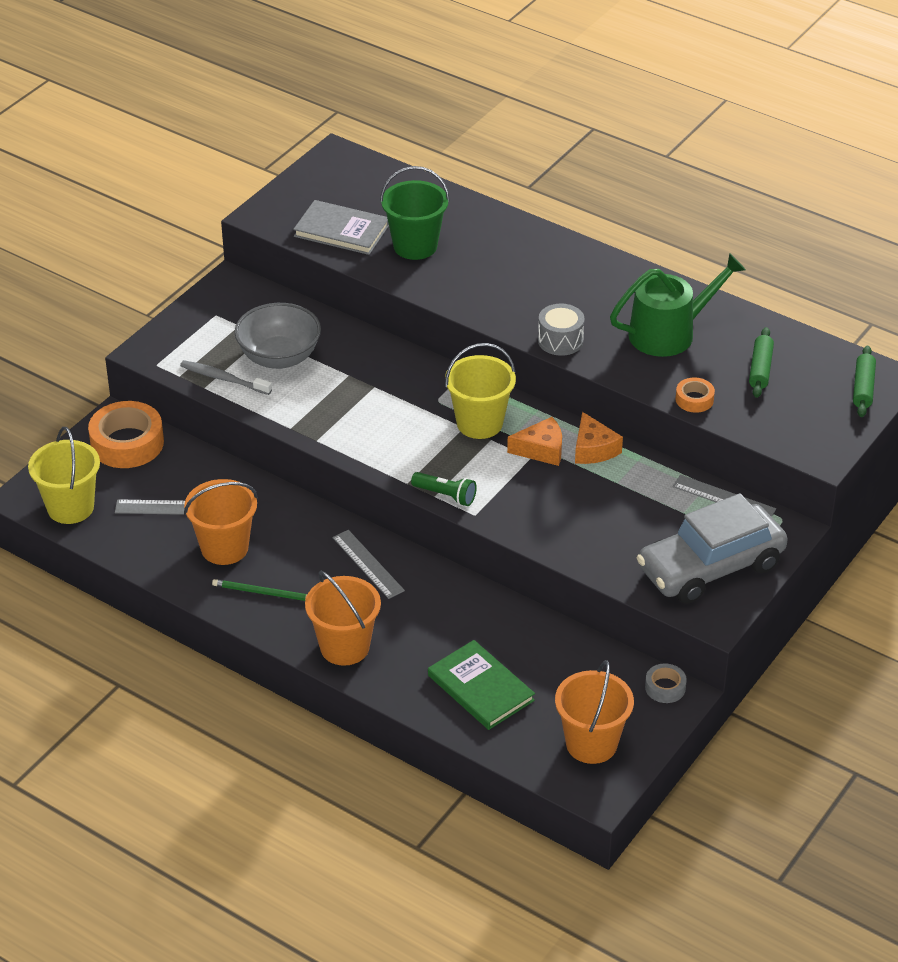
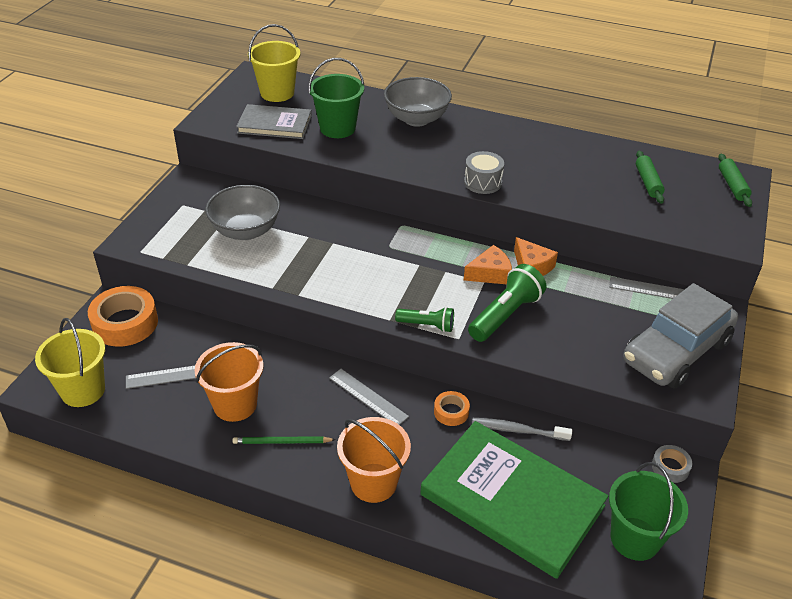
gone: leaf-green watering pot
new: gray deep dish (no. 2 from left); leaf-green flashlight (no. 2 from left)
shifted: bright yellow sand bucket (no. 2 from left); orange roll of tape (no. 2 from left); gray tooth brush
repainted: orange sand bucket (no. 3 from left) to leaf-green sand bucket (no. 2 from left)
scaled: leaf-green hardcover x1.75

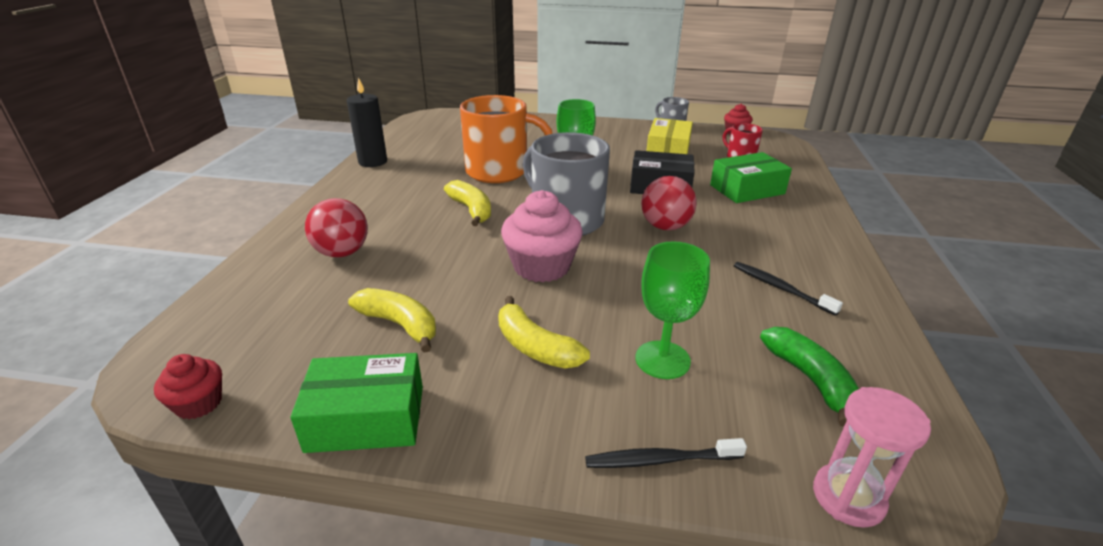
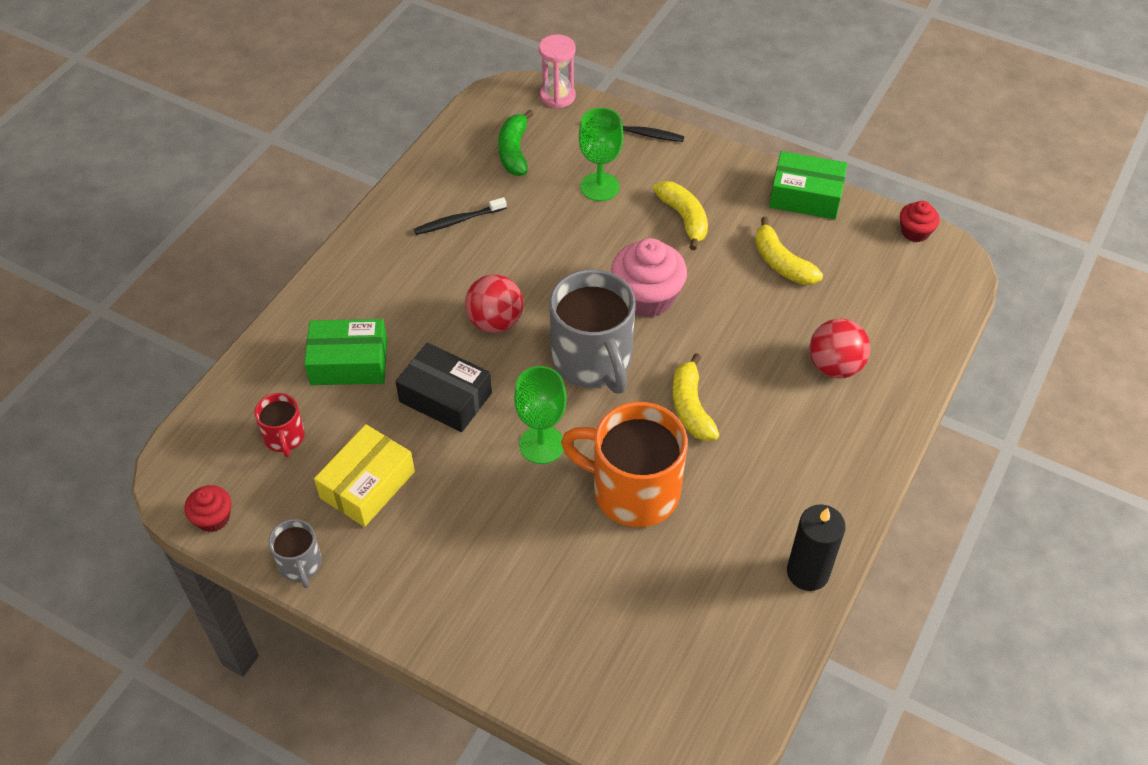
rotated: black tooth brush (no. 2 from left in the first image) 90 degrees clockwise

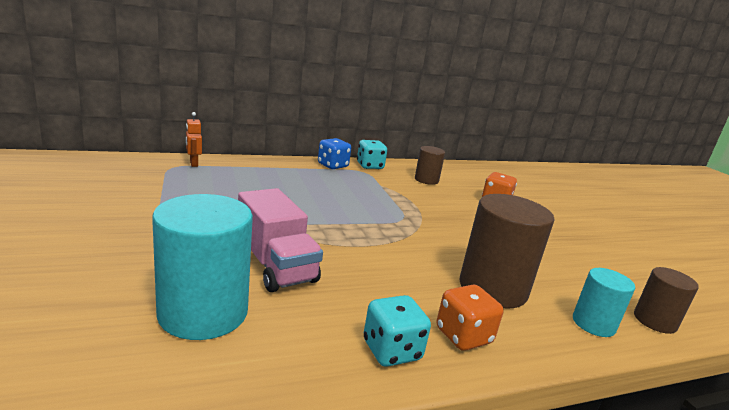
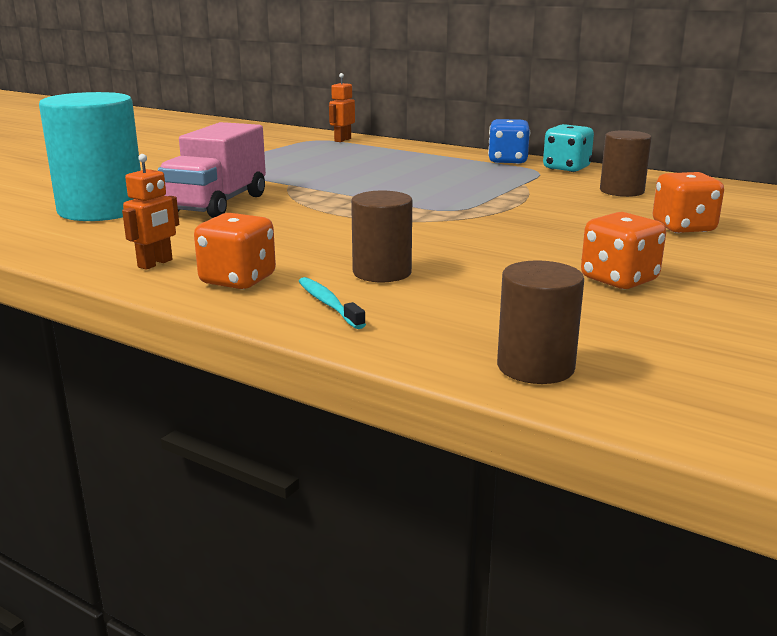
gone: aqua cylinder (no. 2 from left)
new: aqua tooth brush; orange game die (no. 2 from left)
swapped: aqua game die (no. 2 from left) to orange robot figure (no. 1 from left)
scaled: dark brown cylinder (no. 2 from left in the first image) x0.56

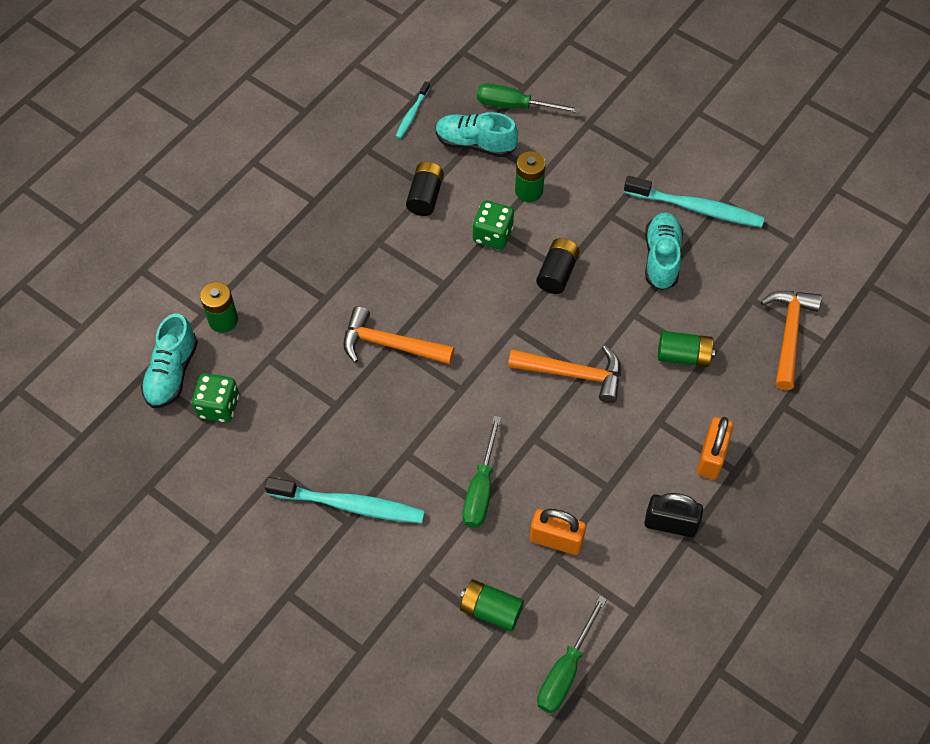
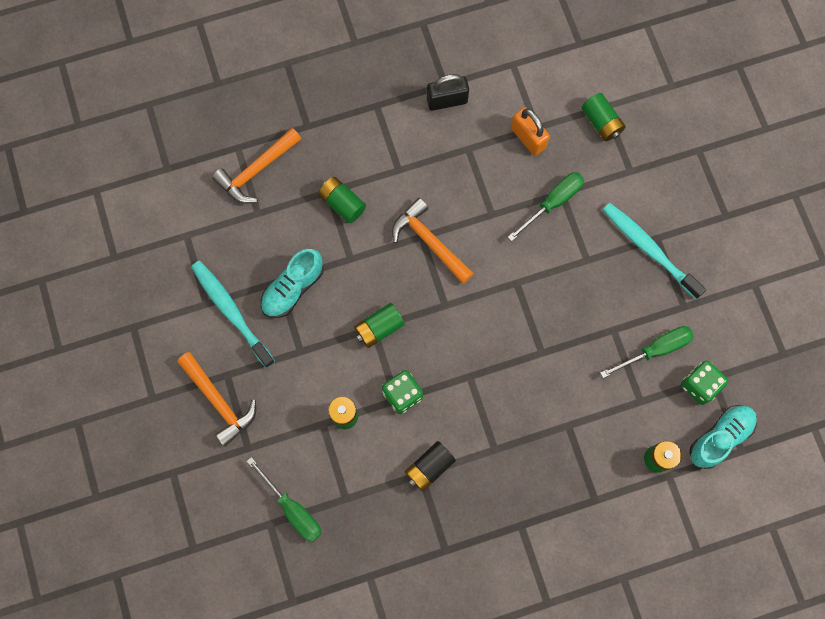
gone: aqua tooth brush (no. 2 from left); aqua sneaker (no. 2 from left); orange lock (no. 2 from left)
shifted: orange claw hammer (no. 1 from left); leaf-green hand screwdriver (no. 3 from left)
repainted: black AA battery (no. 2 from left) to leaf-green AA battery (no. 3 from left)
rotated: black lock 60 degrees counterclockwise

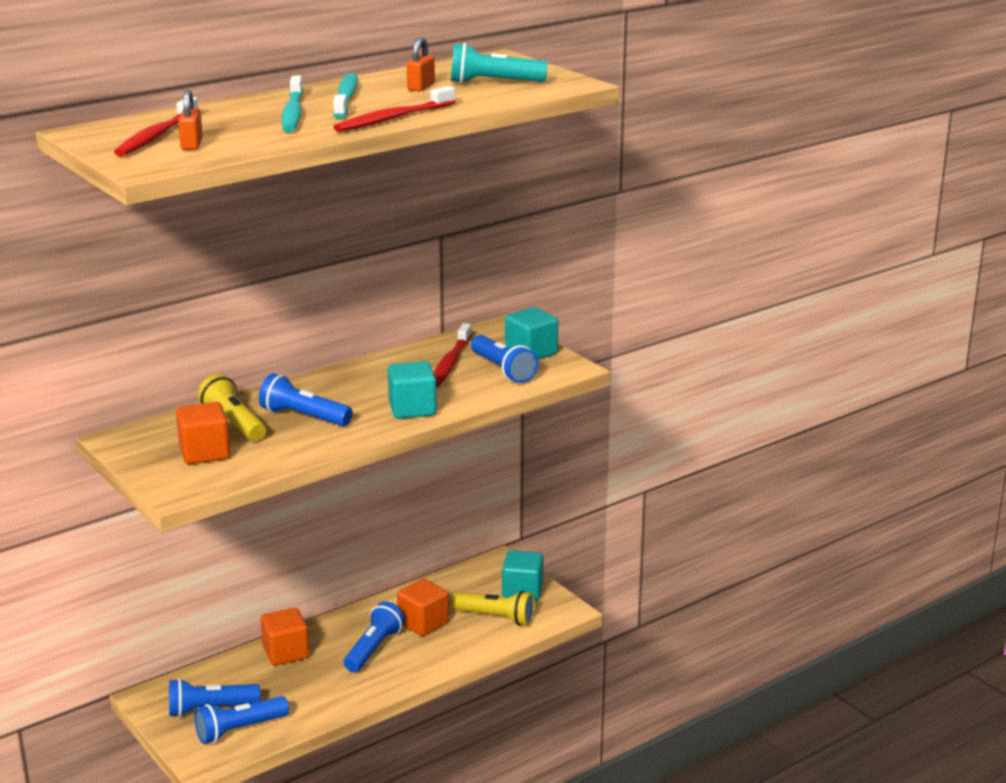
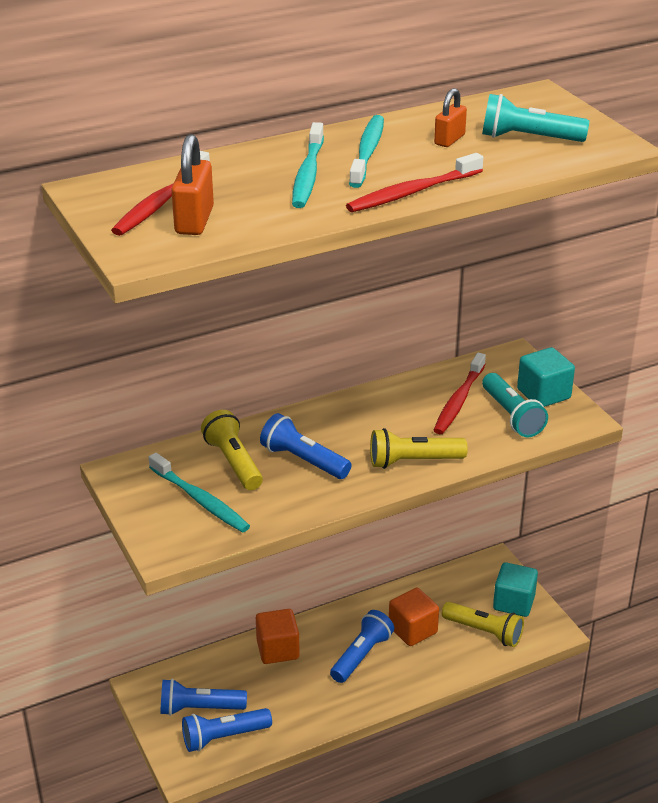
swapped: orange block (no. 1 from left) to aqua tooth brush (no. 1 from left); aqua block (no. 1 from left) to bright yellow flashlight (no. 2 from left)
repainted: royal blue flashlight (no. 5 from left) to aqua flashlight (no. 1 from left)
scaled: orange lock (no. 1 from left) x1.53

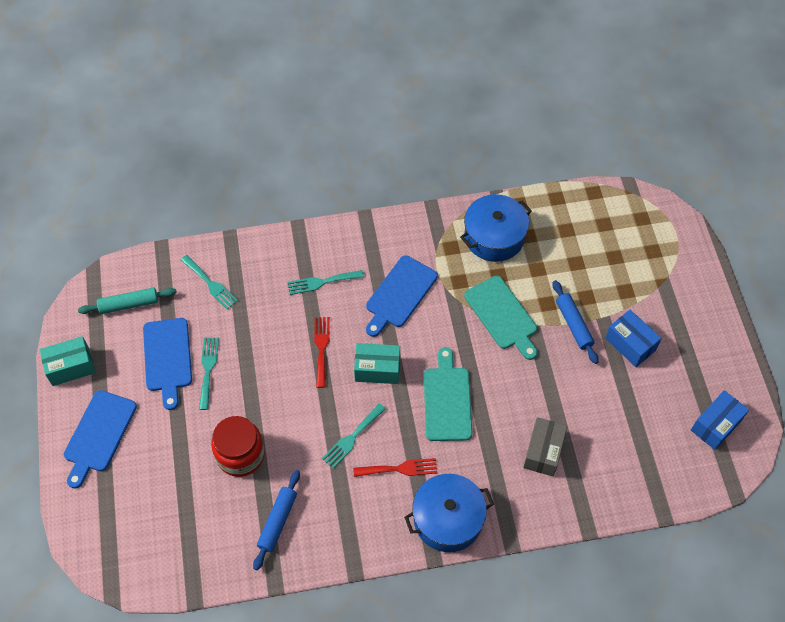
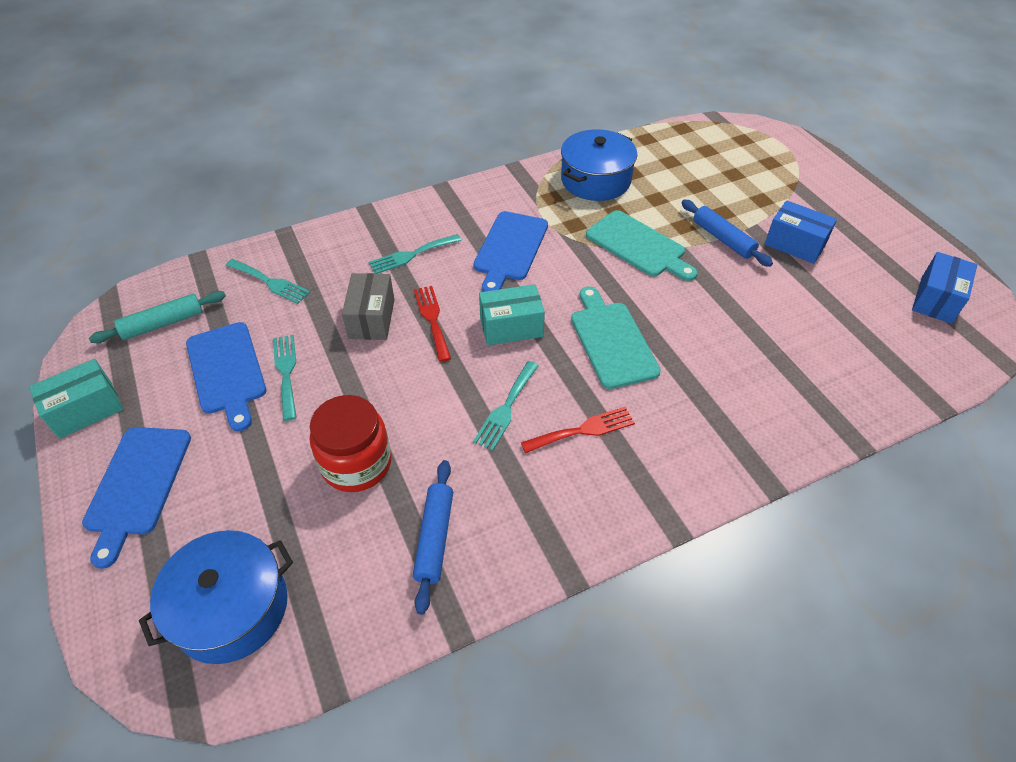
shifted: royal blue cooking pot (no. 1 from left); gray parcel

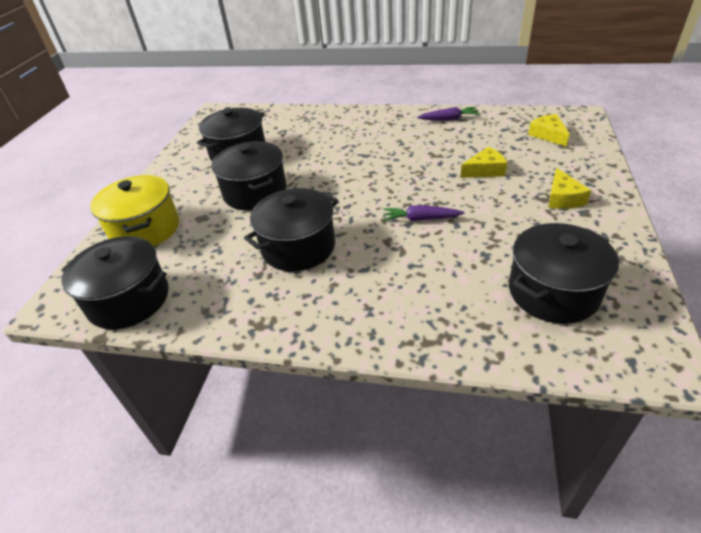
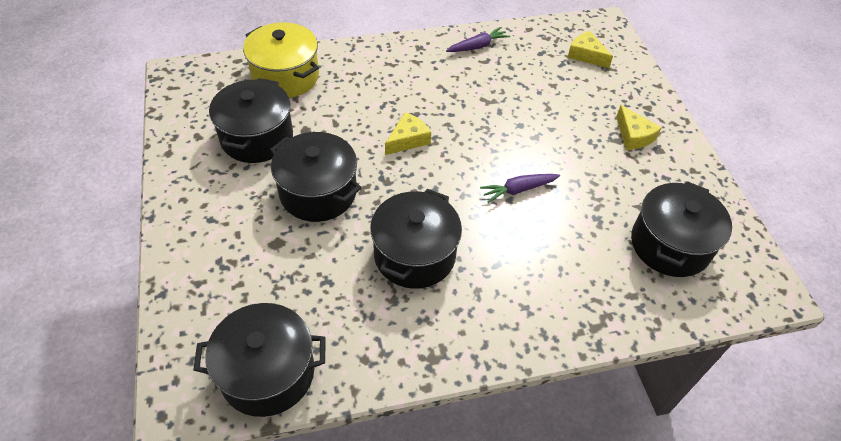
shifted: bright yellow cooking pot; bright yellow piece of cheese (no. 1 from left)

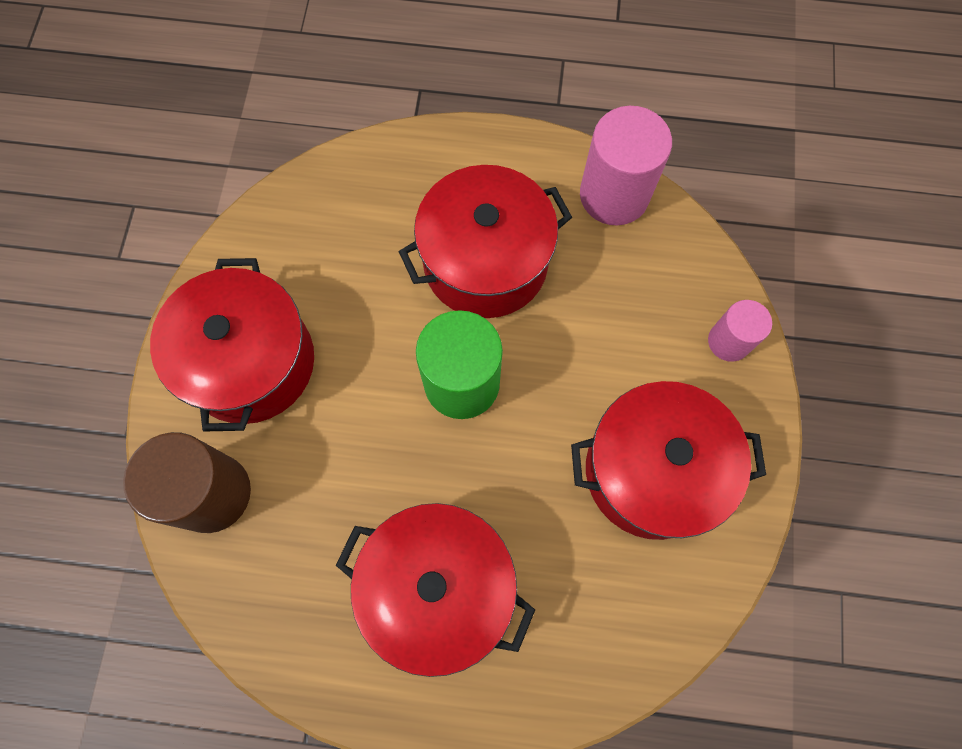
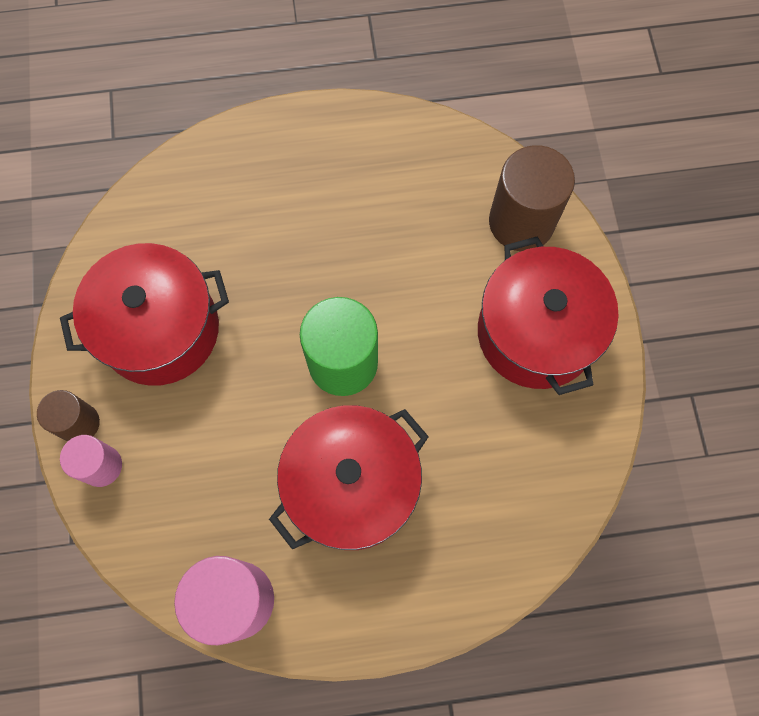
gone: scarlet cooking pot (no. 2 from left)
new: dark brown cylinder (no. 1 from left)

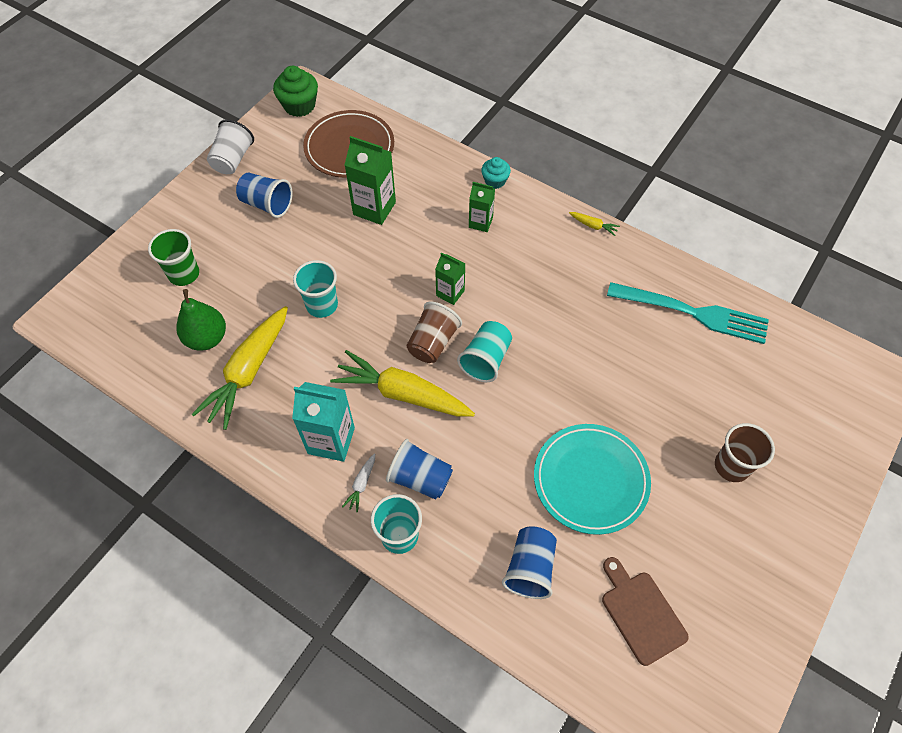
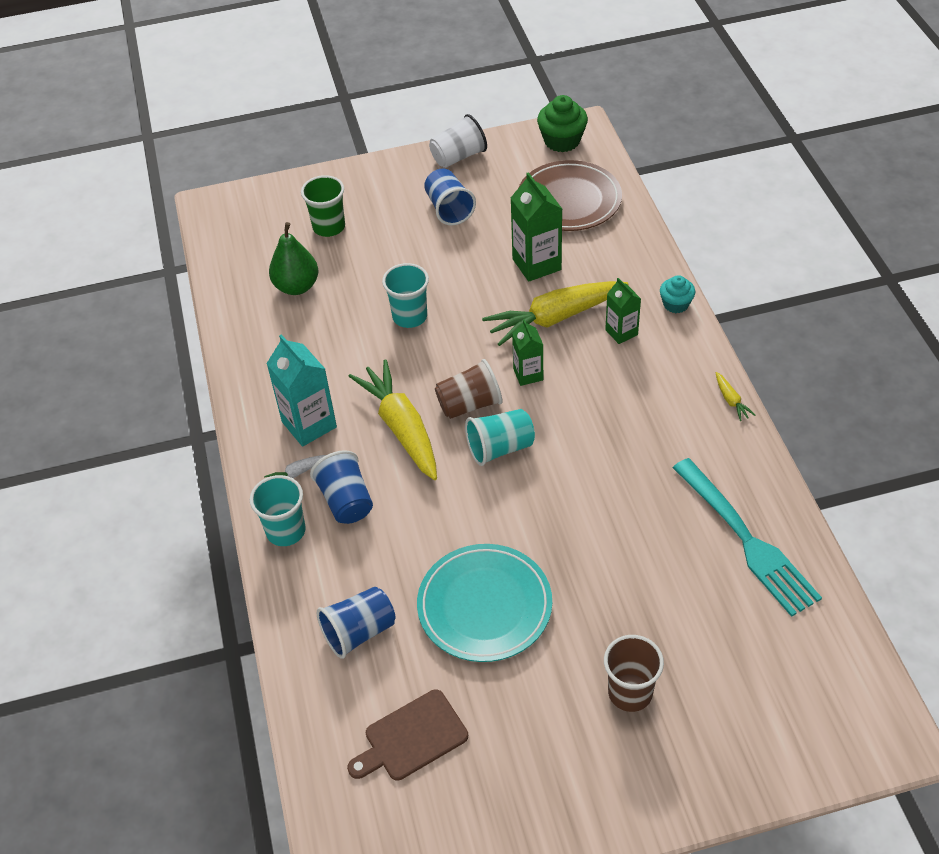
shifted: bright yellow toy carrot (no. 1 from left in the first image) to bright yellow toy carrot (no. 2 from left)
rotated: dark brown cutting board 135 degrees counterclockwise

